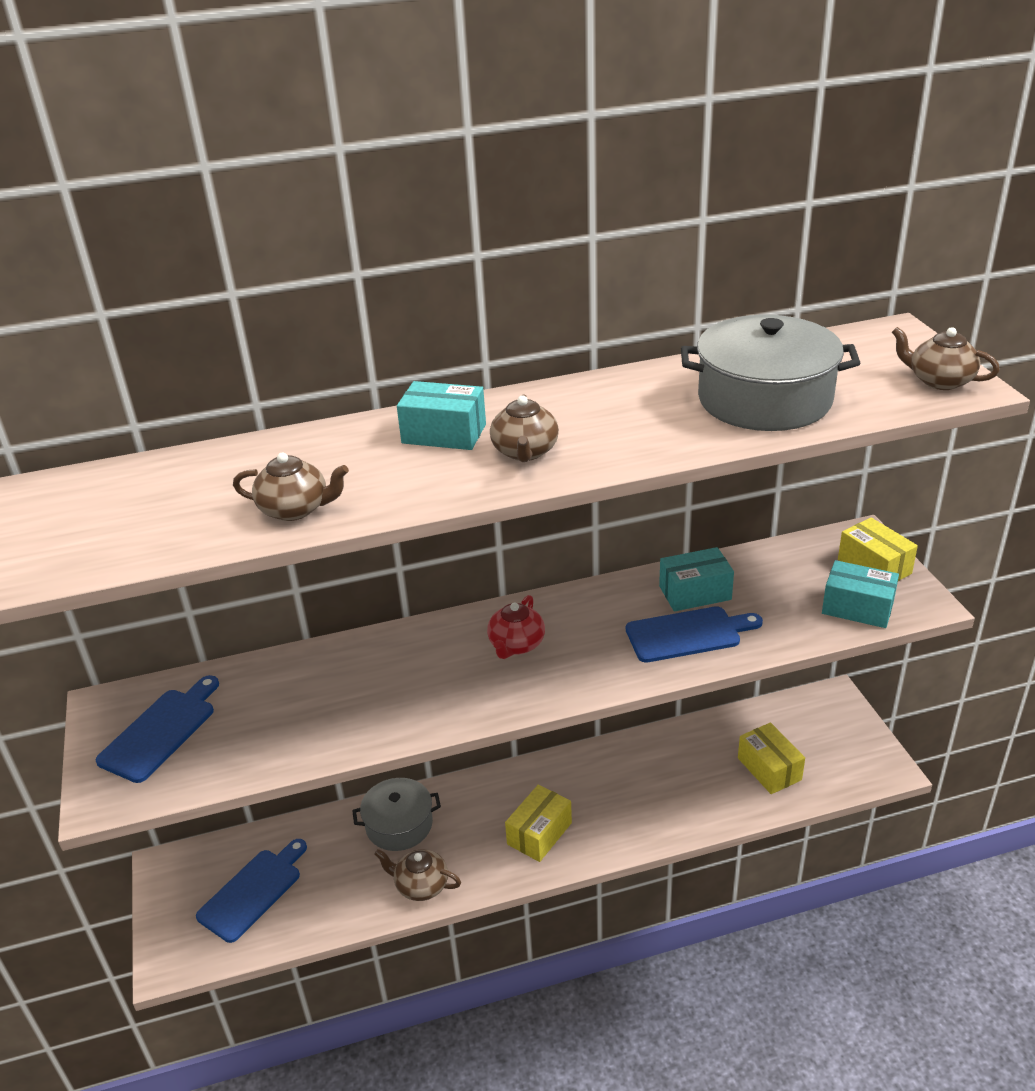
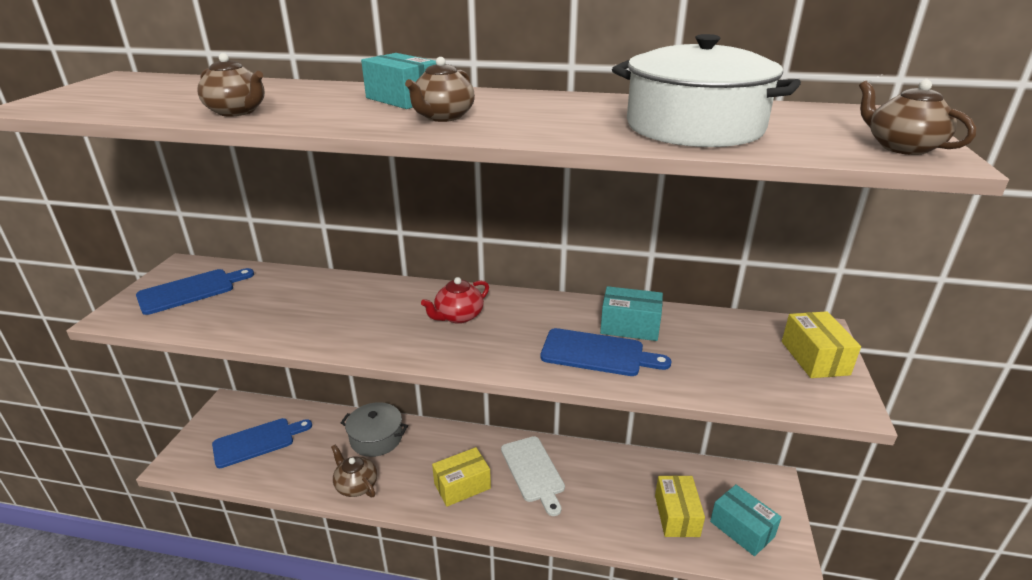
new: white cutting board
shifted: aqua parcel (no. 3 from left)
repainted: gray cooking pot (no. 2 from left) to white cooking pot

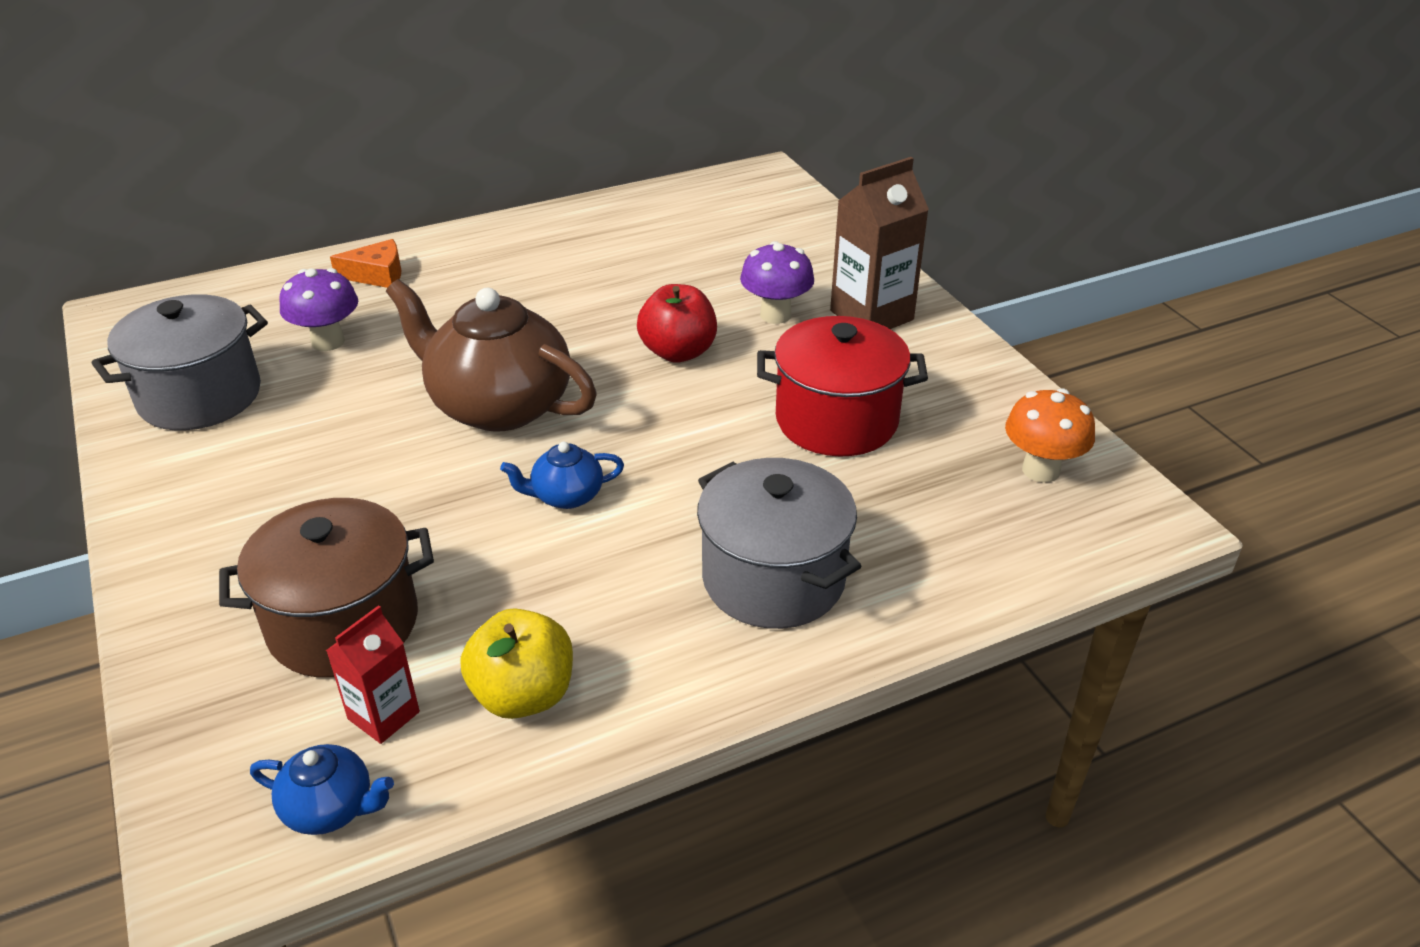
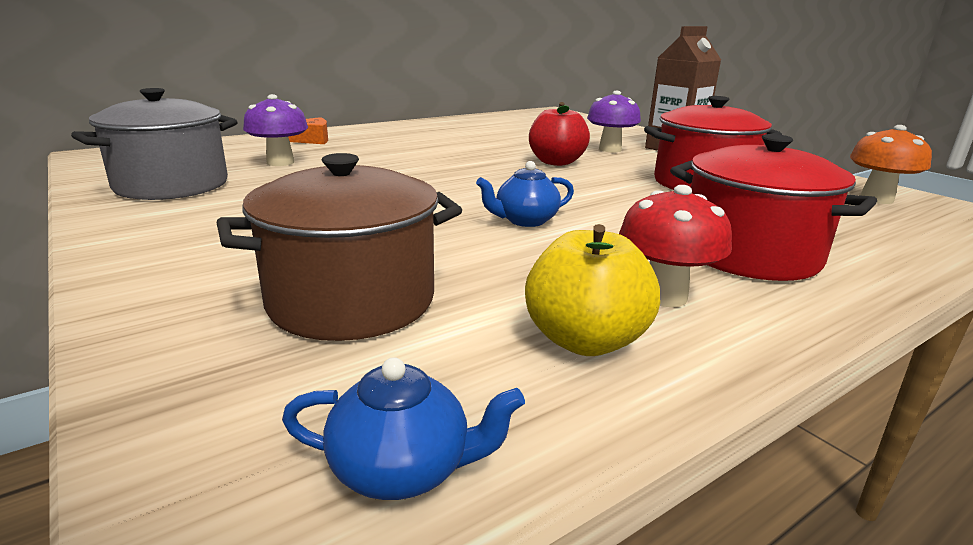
gone: scarlet carton; dark brown china teapot
new: scarlet fungus
repainted: gray cooking pot (no. 2 from left) to scarlet cooking pot (no. 2 from left)

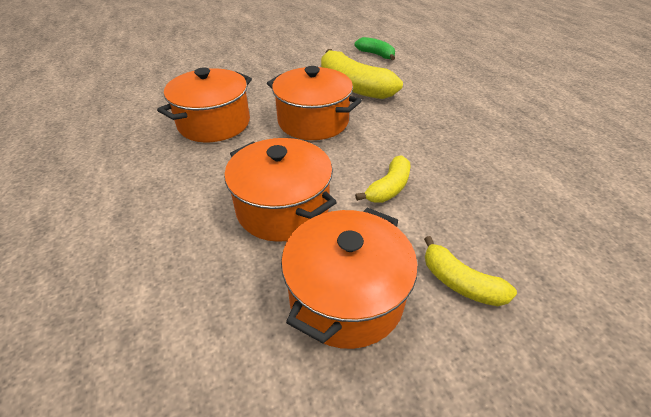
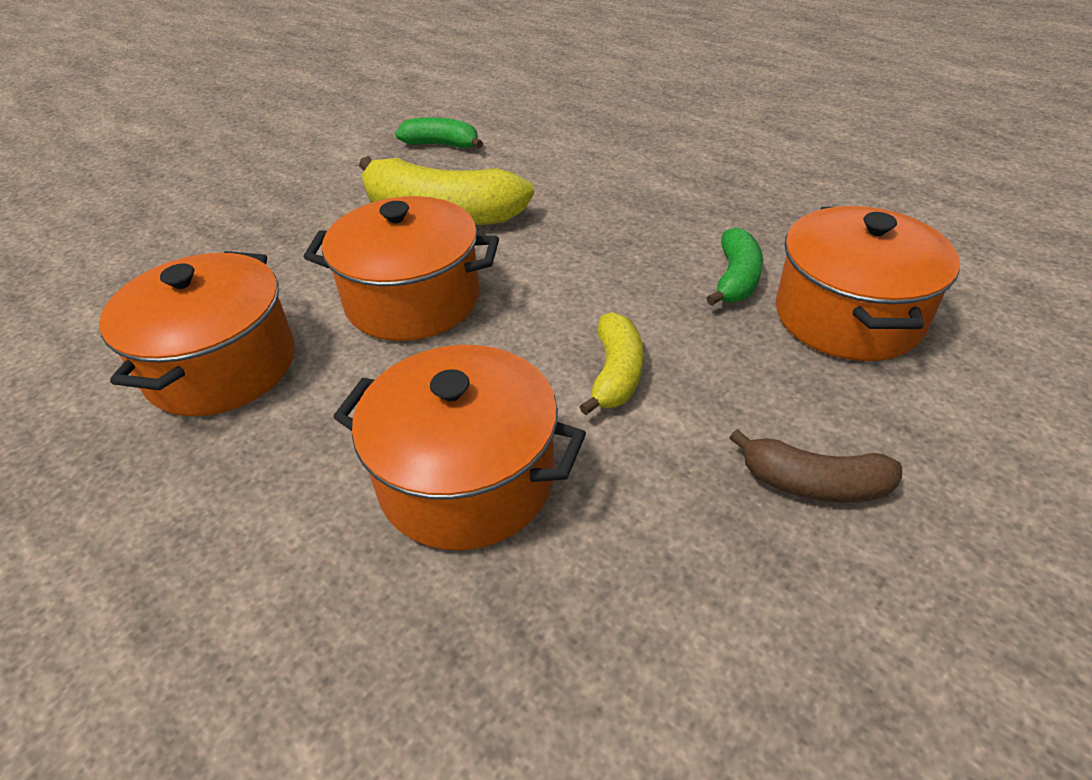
new: leaf-green banana (no. 2 from left)
shifted: orange cooking pot (no. 4 from left)
repainted: bright yellow banana (no. 3 from left) to dark brown banana

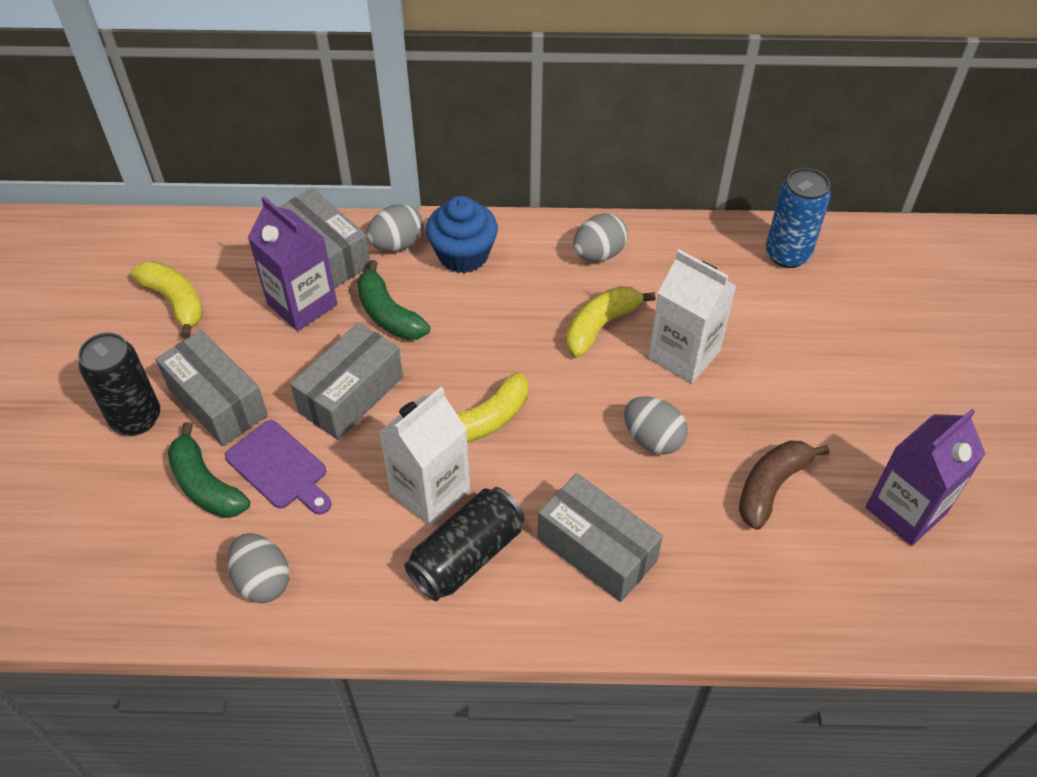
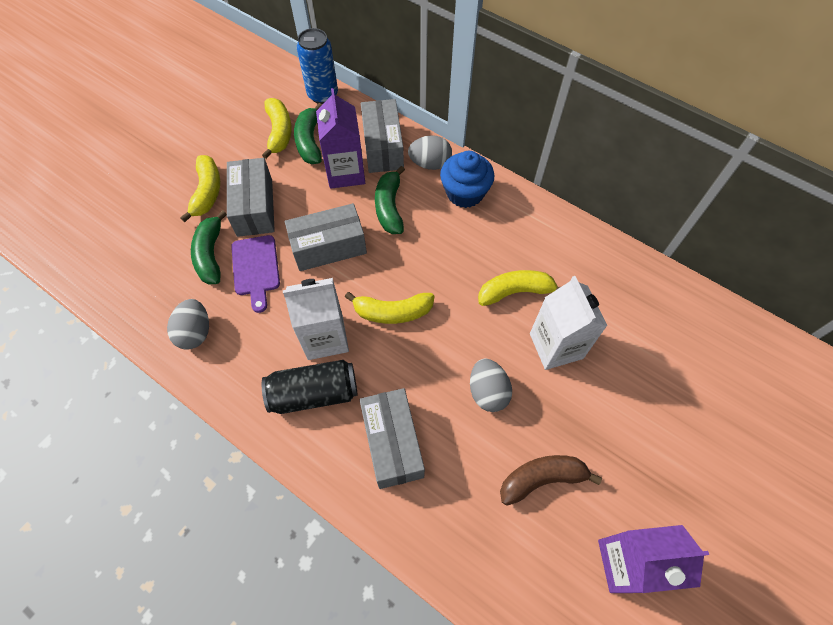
gone: gray egg shape (no. 3 from left)
new: leaf-green banana (no. 2 from left)
shifted: royal blue can
swapped: black can (no. 1 from left) to bright yellow banana (no. 1 from left)

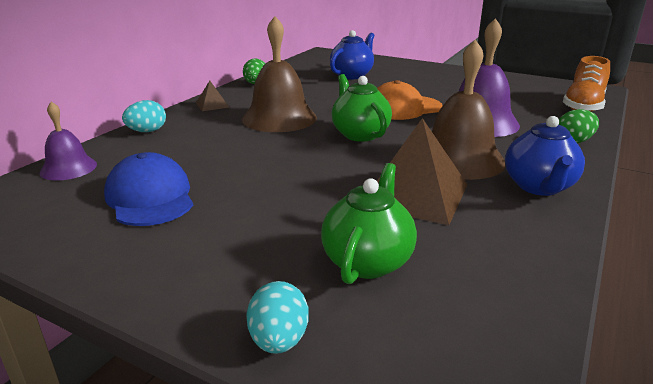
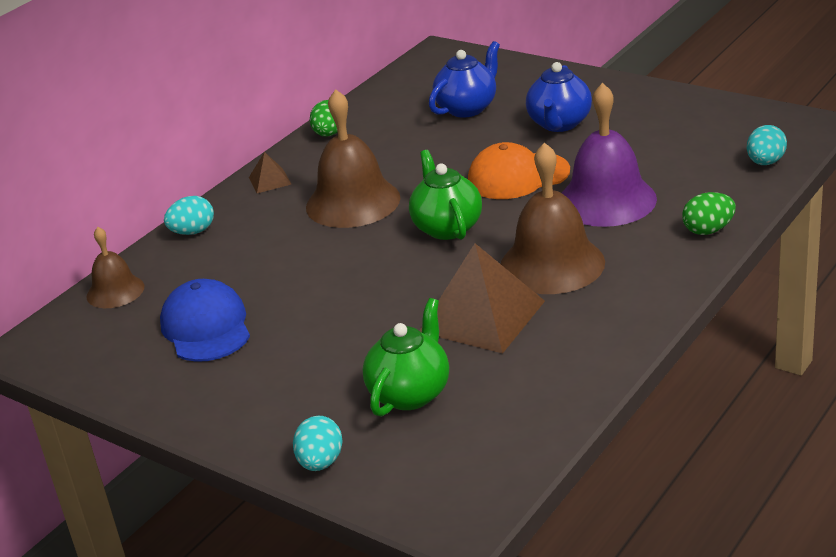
shifted: royal blue china teapot (no. 2 from left)
swapped: orange sneaker to aqua egg shape (no. 3 from left)
repainted: violet hand bell (no. 1 from left) to dark brown hand bell (no. 1 from left)

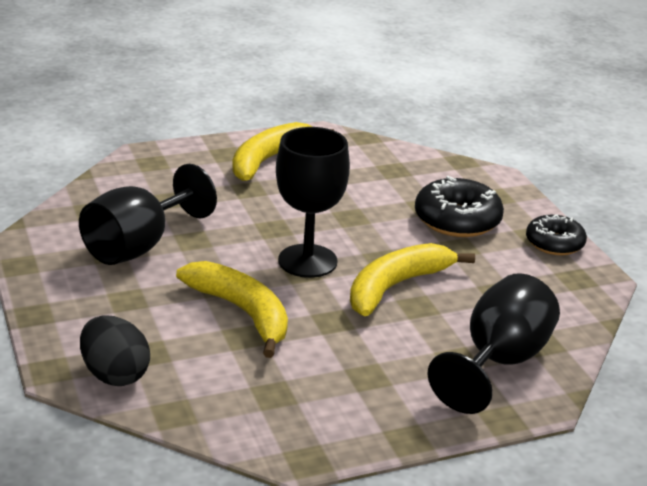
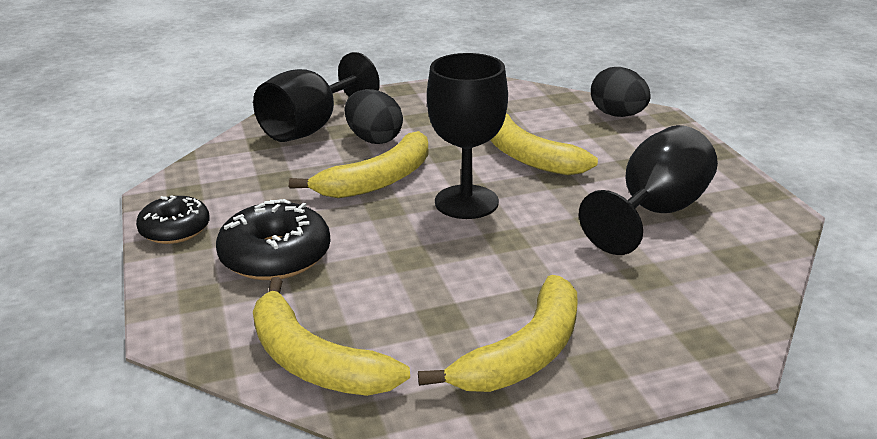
new: bright yellow banana (no. 1 from left); black egg shape (no. 1 from left)

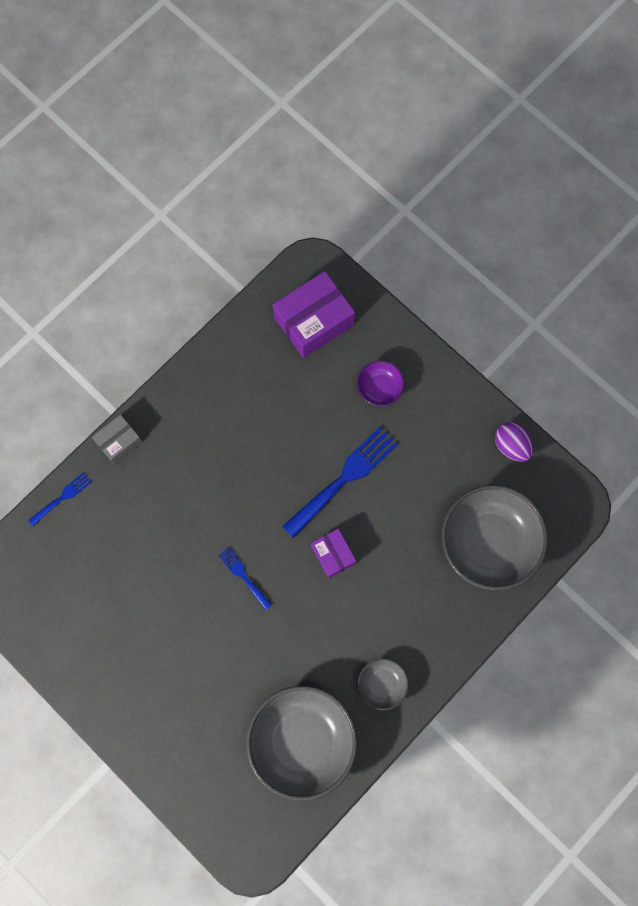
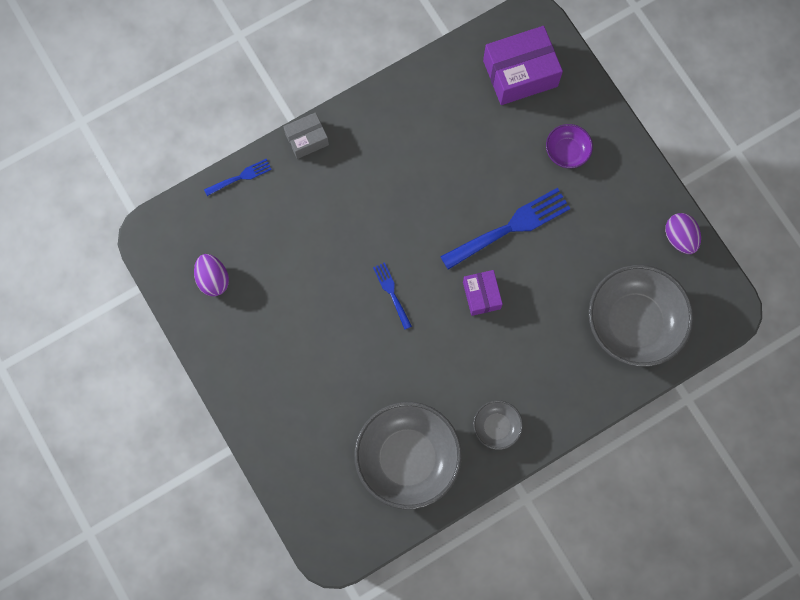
new: violet egg shape (no. 1 from left)

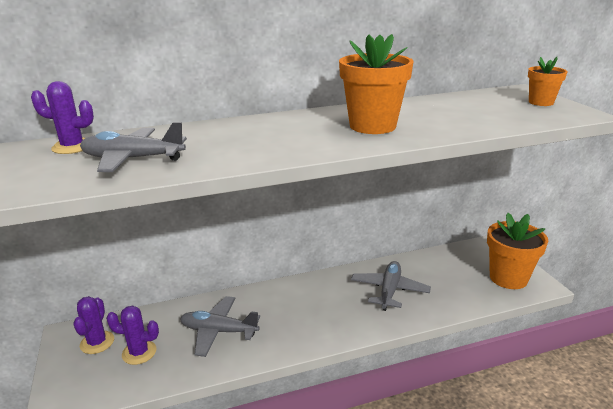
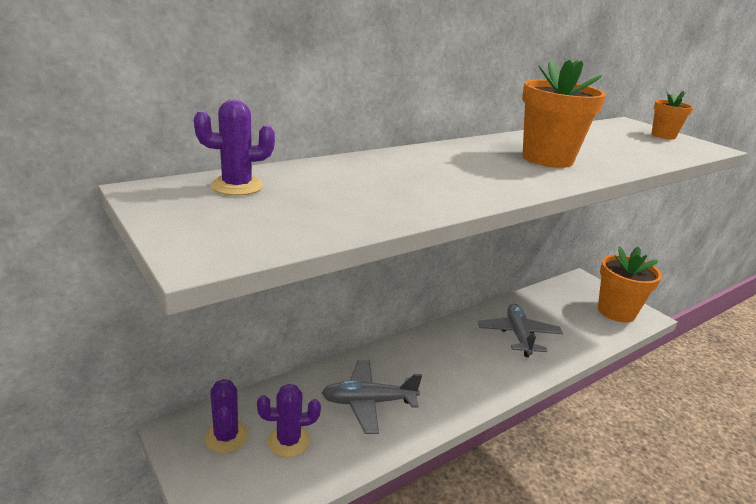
gone: gray toy plane (no. 1 from left)

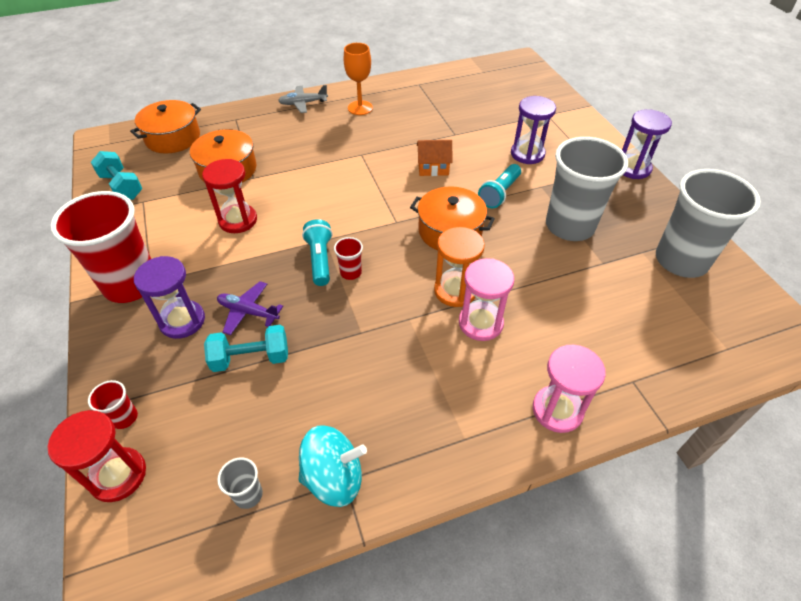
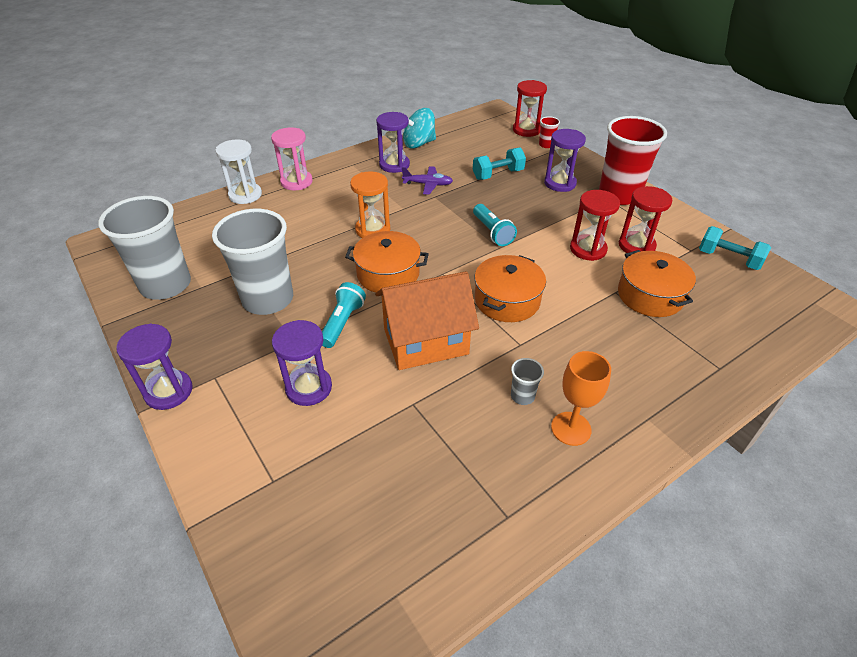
gone: gray toy plane; scarlet cup (no. 3 from left); rose-pink sandglass (no. 1 from left)
new: white sandglass; violet sandglass (no. 3 from left); scarlet sandglass (no. 3 from left)
shifted: violet toy plane; orange cooking pot (no. 1 from left in the first image) to orange cooking pot (no. 2 from left); gray cup (no. 1 from left in the first image) to gray cup (no. 3 from left)
scaled: orange house x2.00

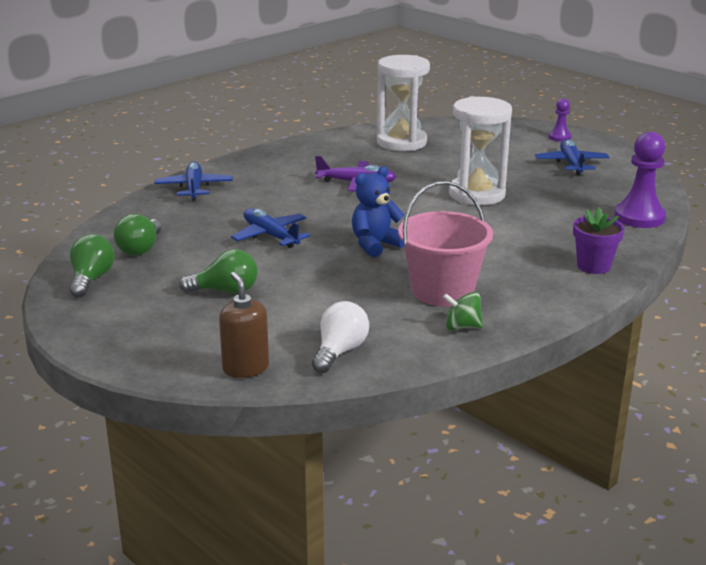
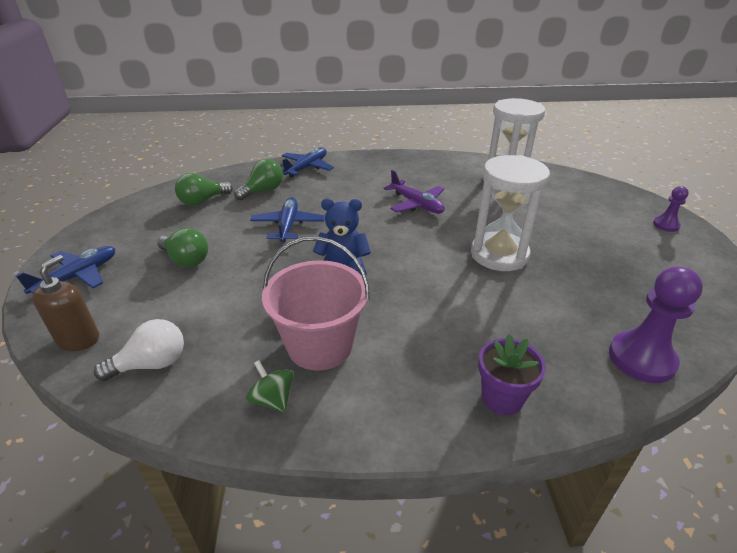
shifted: royal blue toy plane (no. 3 from left in the first image) to royal blue toy plane (no. 1 from left); leaf-green bulb (no. 1 from left in the first image) to leaf-green bulb (no. 3 from left)

